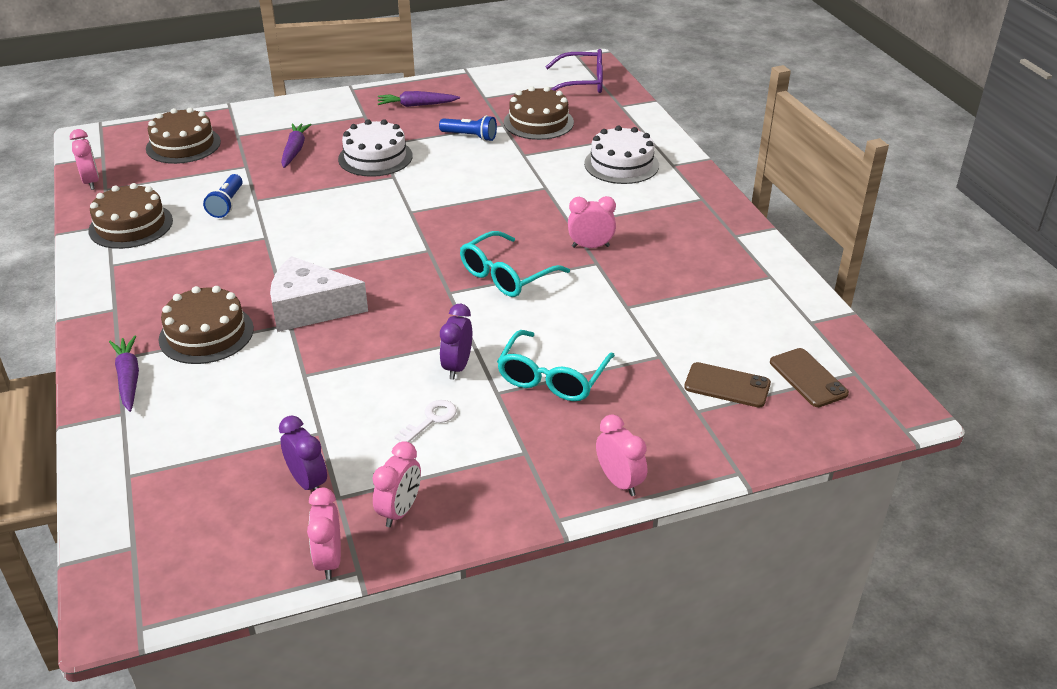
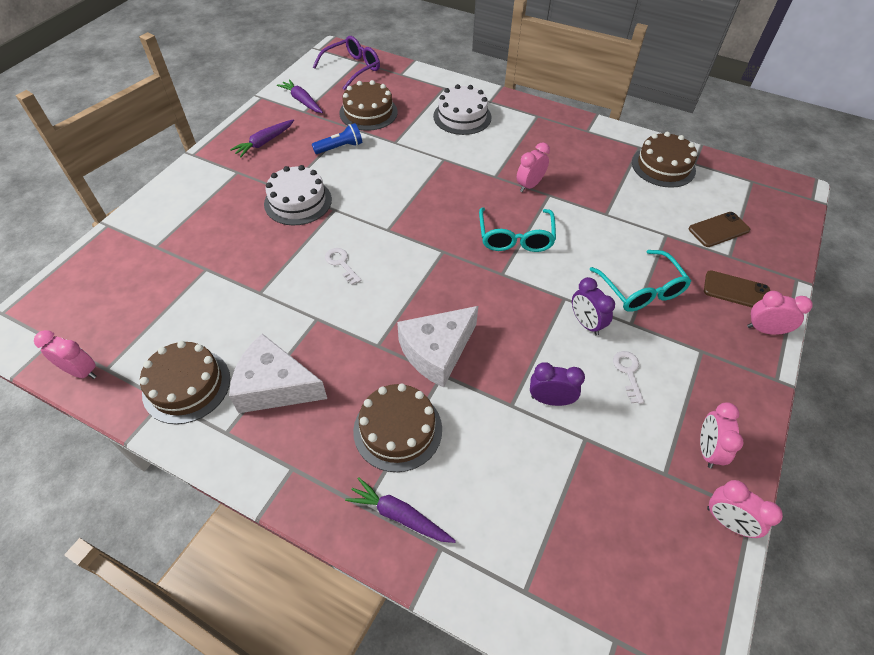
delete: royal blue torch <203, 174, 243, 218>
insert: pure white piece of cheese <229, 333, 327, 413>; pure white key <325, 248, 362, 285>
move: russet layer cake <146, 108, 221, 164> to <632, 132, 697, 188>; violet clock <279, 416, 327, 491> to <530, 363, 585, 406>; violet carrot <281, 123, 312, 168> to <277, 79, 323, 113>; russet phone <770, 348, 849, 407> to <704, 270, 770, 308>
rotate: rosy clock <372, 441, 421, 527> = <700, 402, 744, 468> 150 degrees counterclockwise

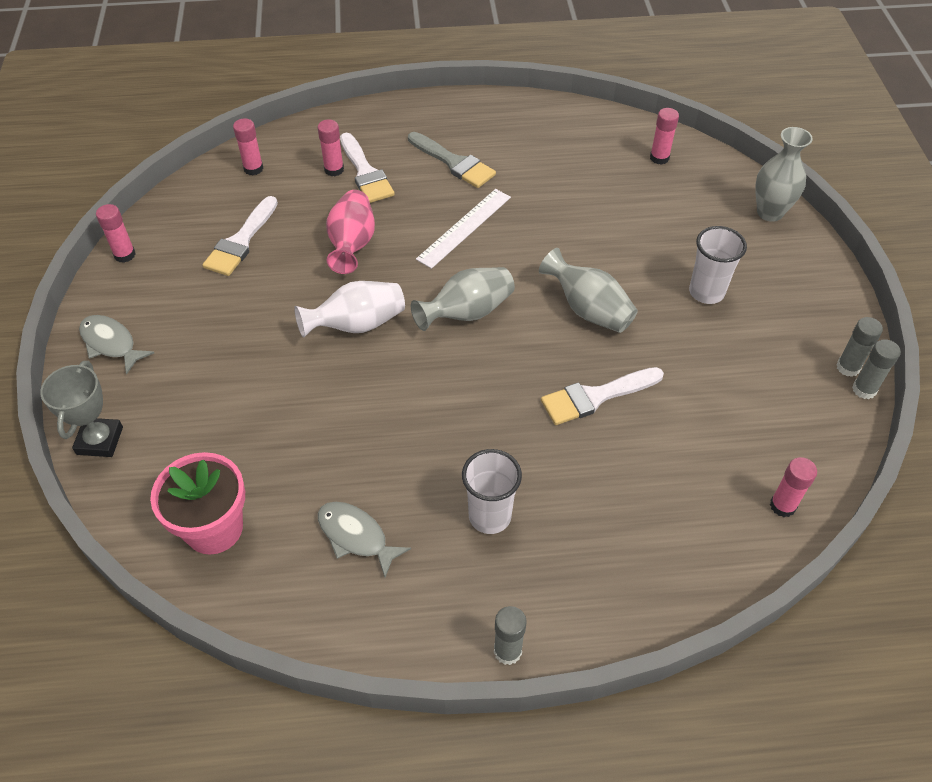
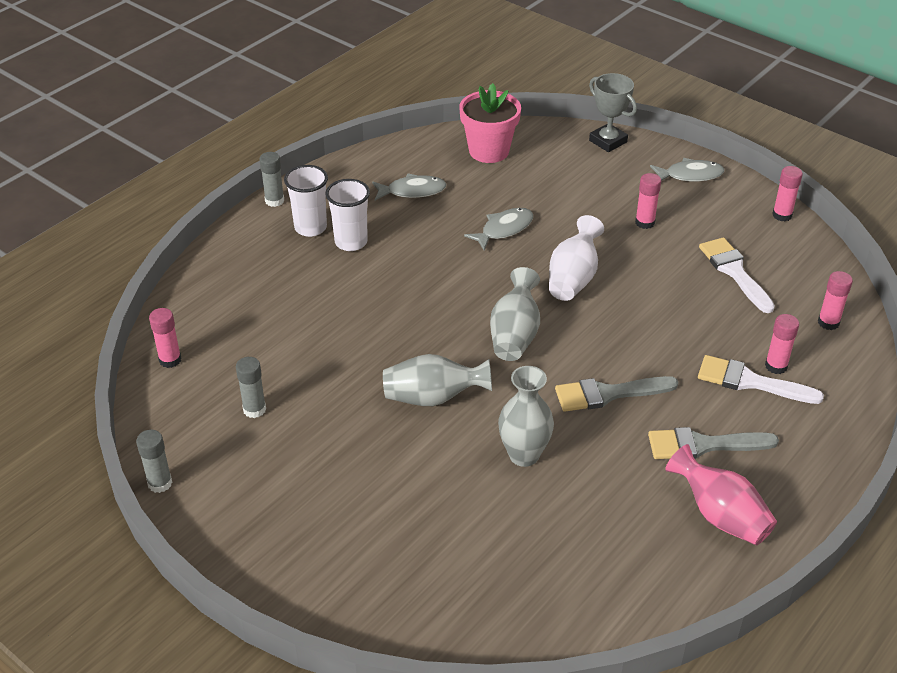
delete: pure white paintbrush <541, 367, 664, 425>
insert: grey toy fish <464, 208, 533, 250>
move: rosy tall vase <326, 190, 375, 274> to <665, 444, 777, 545>; rosy glue stick <650, 108, 679, 165> to <635, 173, 661, 229>; pure white cup <689, 226, 747, 304> to <284, 165, 328, 237>; grey tall vase <755, 127, 813, 222> to <498, 366, 554, 467>; grey glue stick <836, 317, 883, 377> to <236, 357, 266, 418>
replace: pure white measuring stick <416, 189, 511, 269> to grey paintbrush <555, 376, 679, 412>

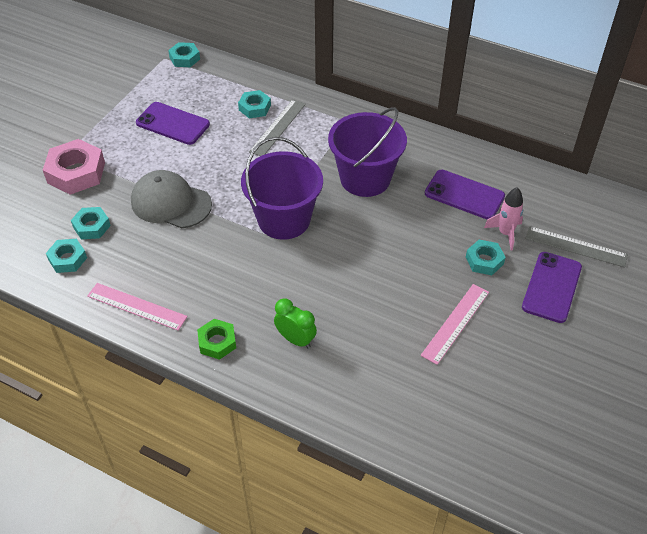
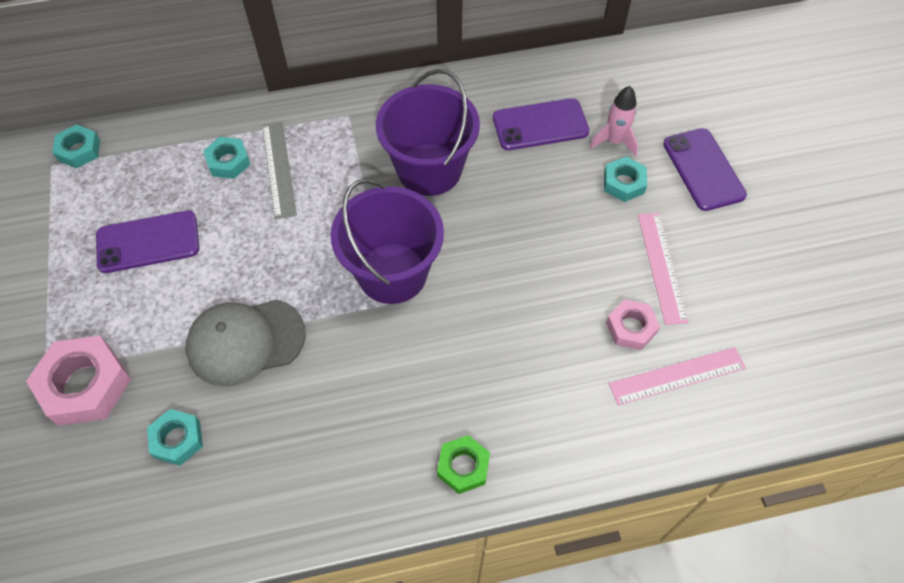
delete: teal nut <46, 239, 87, 273>; green clock <274, 298, 317, 349>; grey measuring stick <525, 226, 628, 267>
insert: rosy nut <606, 299, 660, 350>
move: rosy measuring stick <87, 283, 188, 331> to <609, 347, 746, 406>

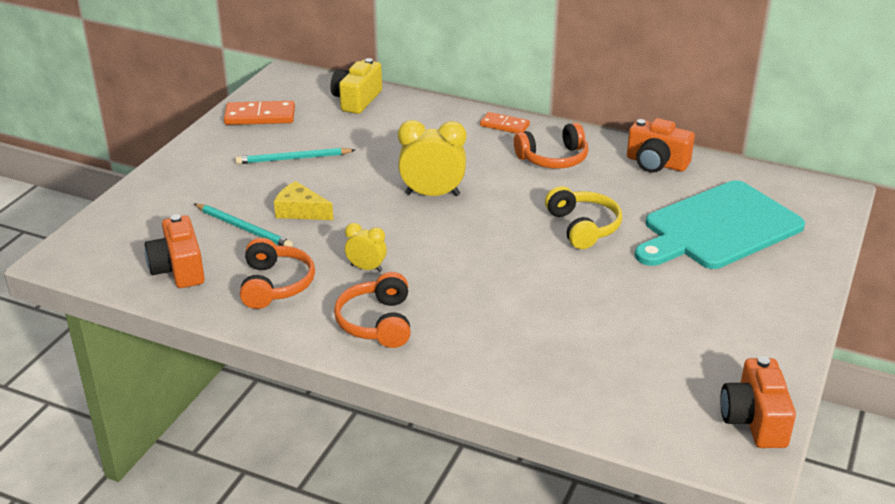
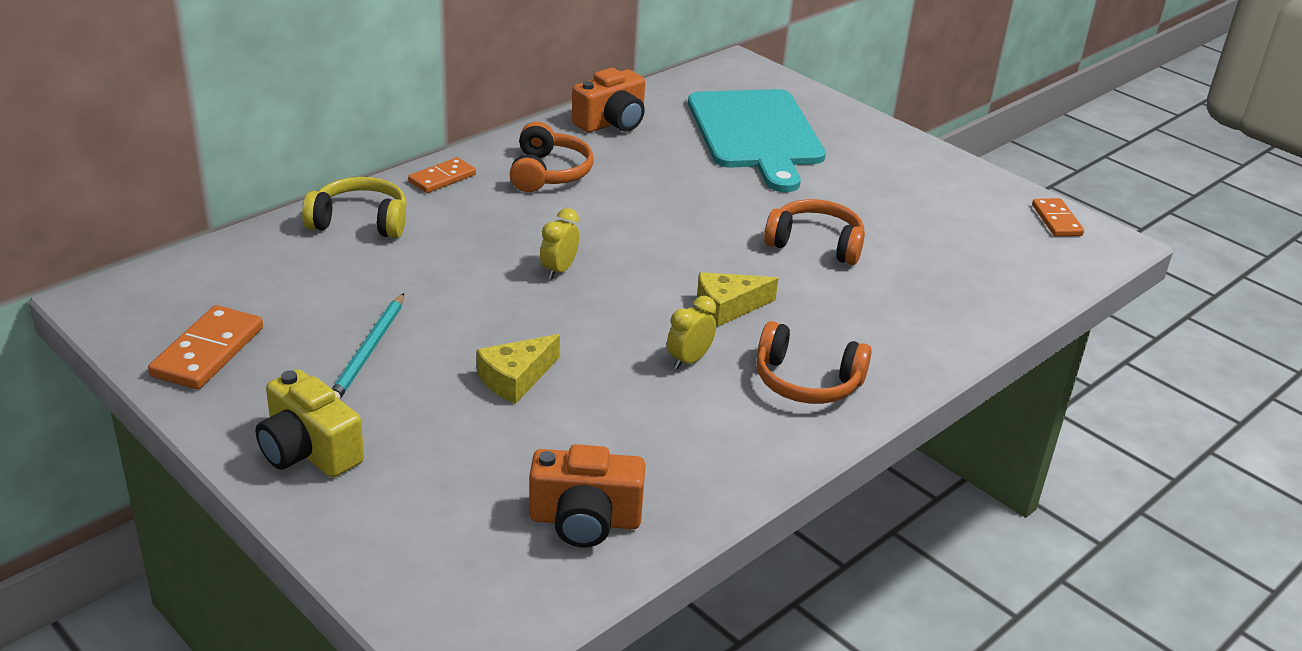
delete: teal pencil <194, 204, 293, 247>
insert: bright yellow piece of cheese <697, 272, 778, 327>
move: orange over-ear headphones <240, 238, 315, 309> to <764, 199, 865, 265>; bright yellow camera <331, 58, 382, 114> to <256, 369, 364, 478>; bright yellow over-ear headphones <545, 186, 622, 249> to <302, 177, 407, 238>
replace: orange camera <720, 356, 796, 448> to orange domino tile <1032, 198, 1084, 237>
resize: bright yellow clock <398, 120, 467, 196> = <540, 208, 579, 279> x0.56

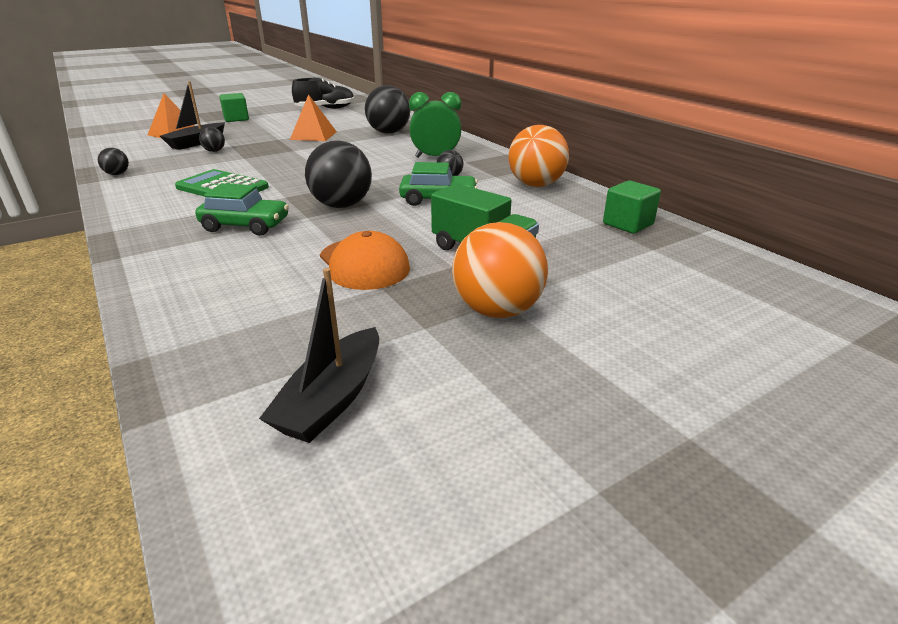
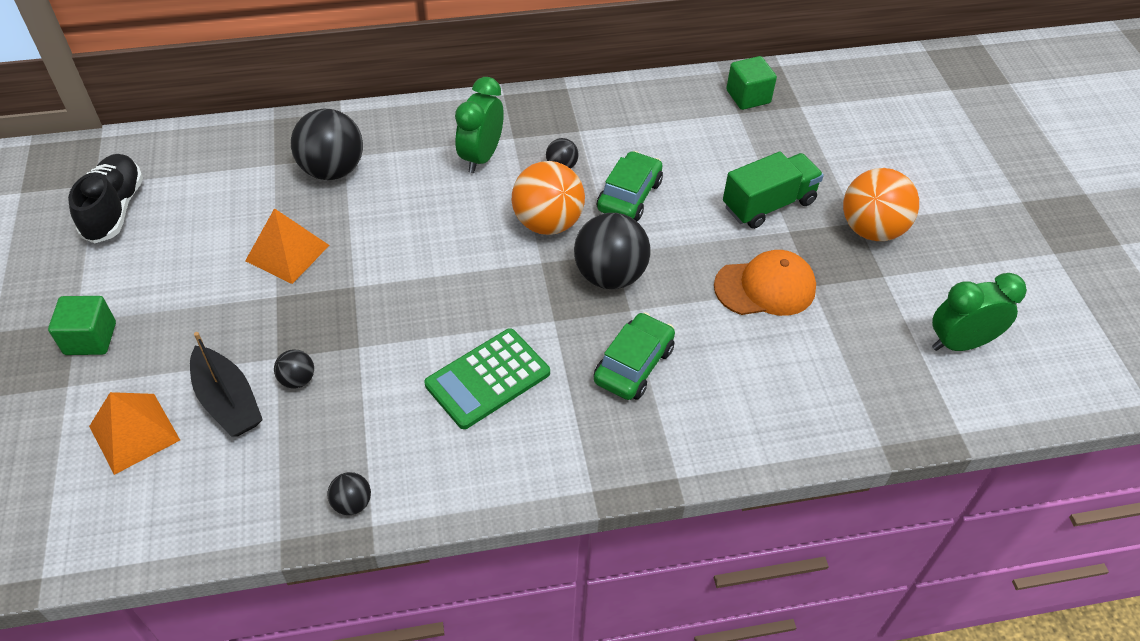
move: orange play ball <508, 125, 569, 187> to <512, 161, 585, 235>
replace: black boat <259, 268, 379, 443> to green clock <932, 273, 1027, 351>

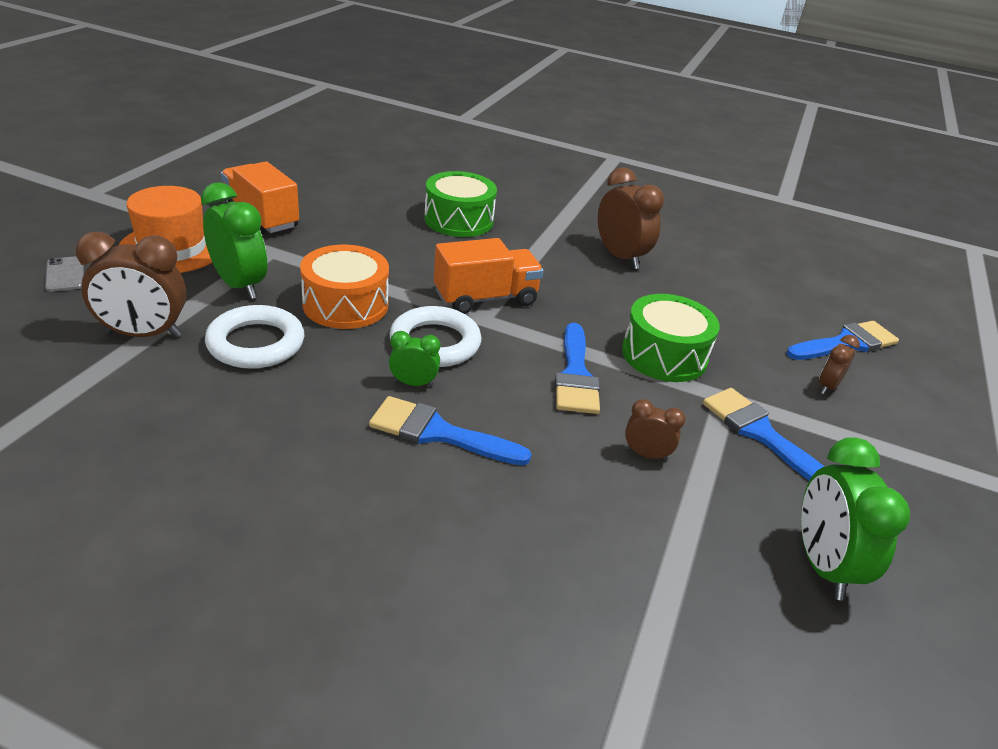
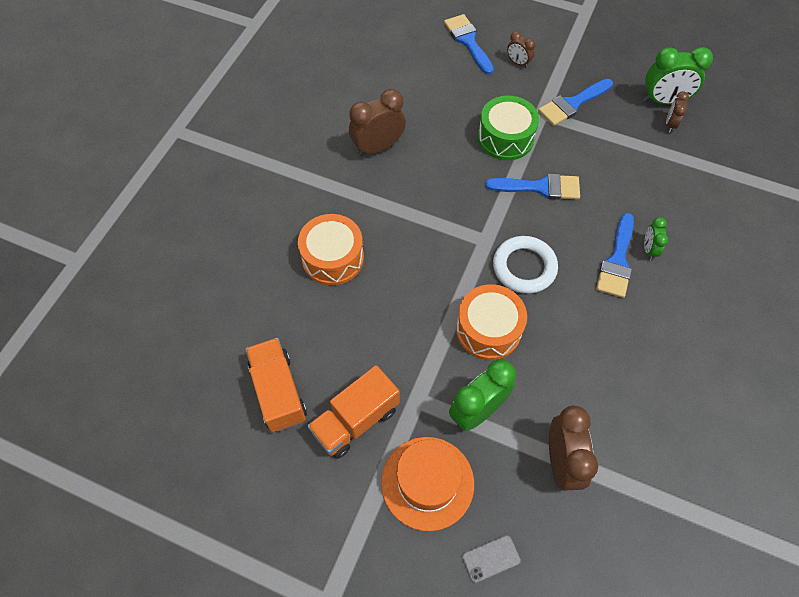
delete: pure white torus <205, 305, 304, 369>
move: green clock <389, 331, 440, 387> to <644, 217, 668, 260>; orange toy truck <434, 238, 544, 314> to <245, 338, 307, 432>; russet clock <625, 399, 685, 461> to <666, 91, 689, 132>
recolor: green drum <424, 171, 497, 237> to orange drum <298, 214, 364, 285>

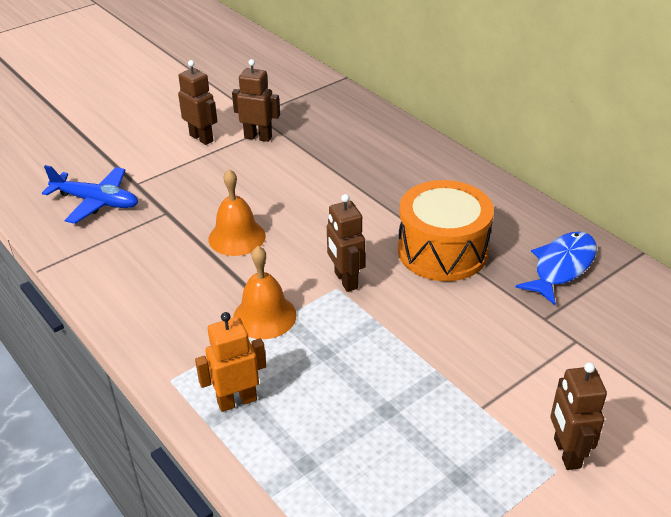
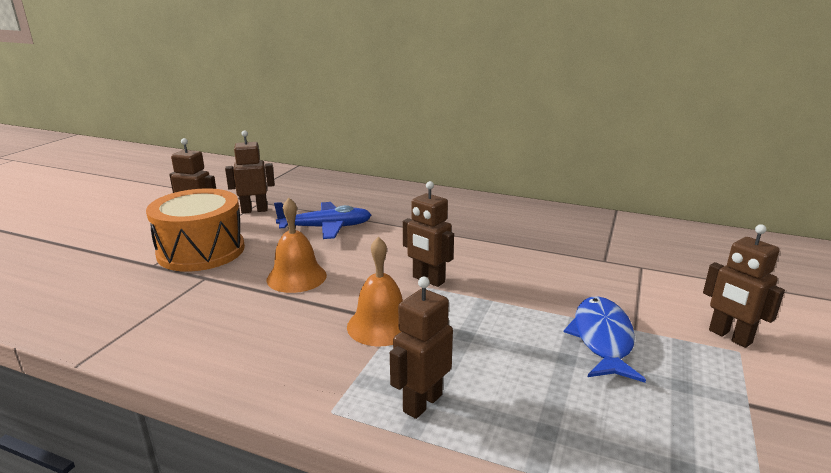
move: royal blue aeroplane <42, 165, 138, 224> to <274, 202, 371, 239>; orange drum <398, 180, 494, 281> to <146, 189, 245, 272>; royal blue toy fish <515, 231, 597, 305> to <564, 296, 646, 383>
recolor: orange robot figure <195, 312, 266, 412> to russet robot figure <390, 277, 453, 419>

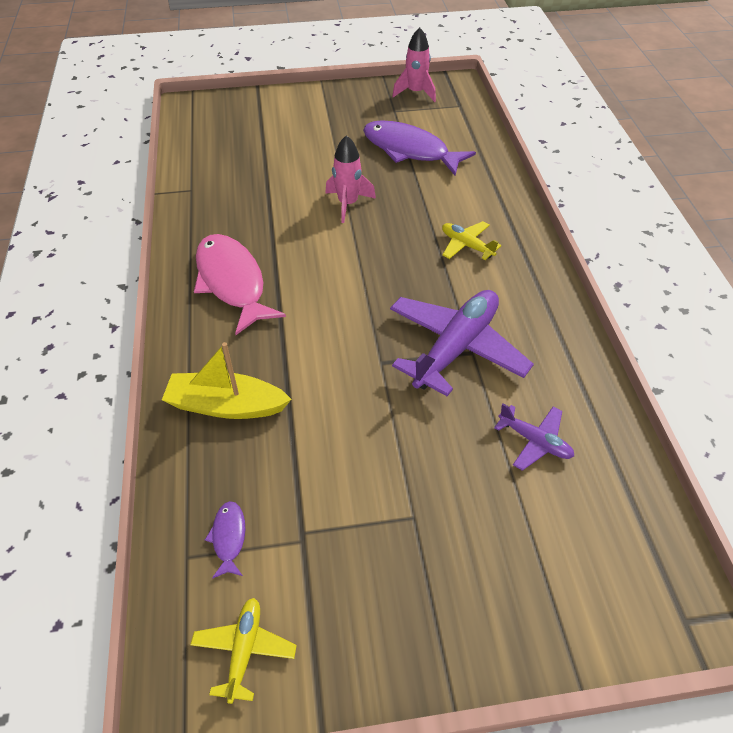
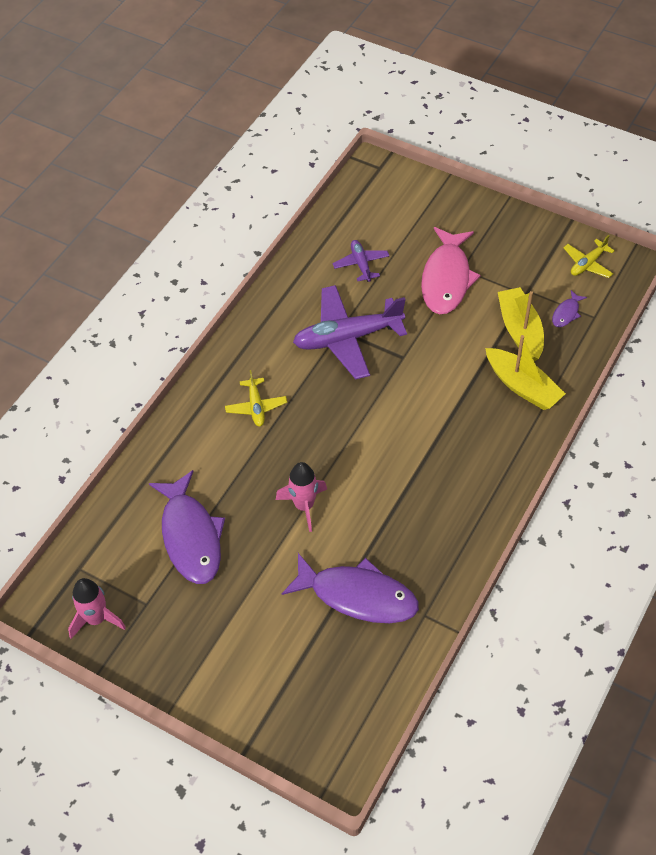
insert: violet toy fish <282, 553, 419, 623>; bright yellow boat <498, 287, 544, 362>
move: rosy toy fish <194, 234, 286, 335> to <421, 227, 481, 314>

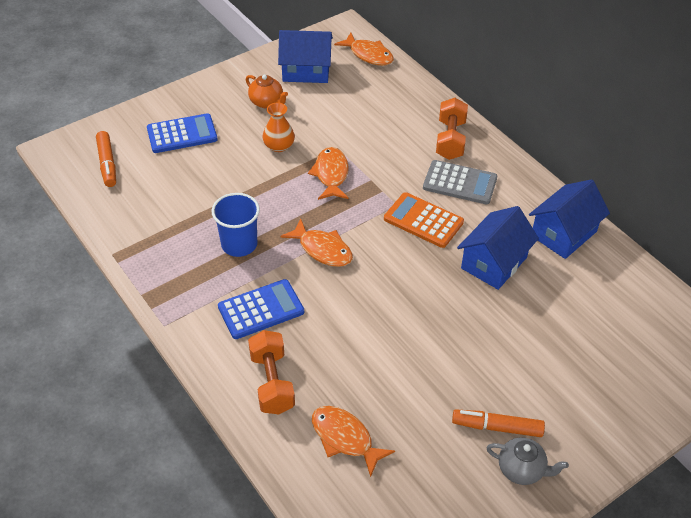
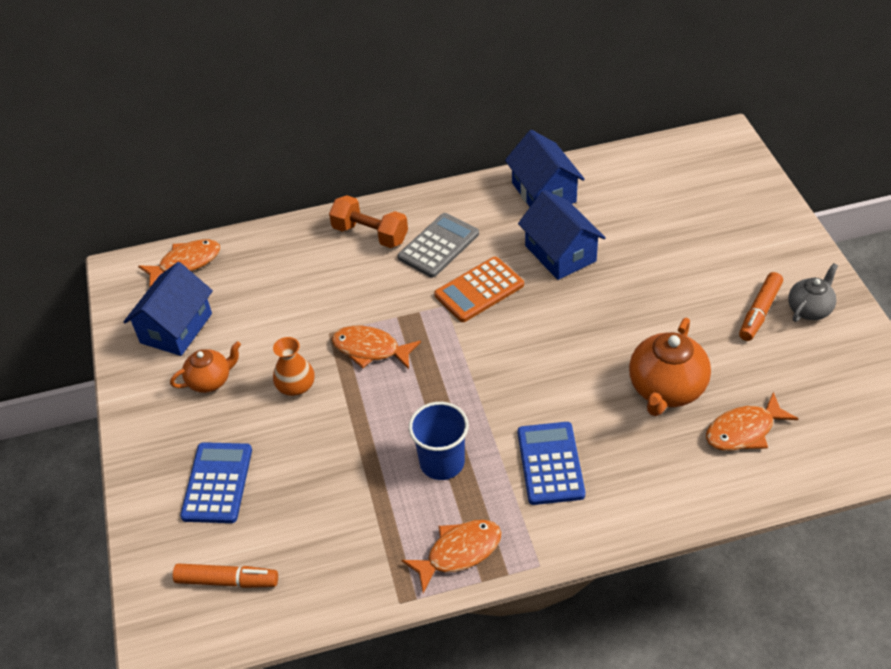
delete: orange dumbbell <248, 330, 295, 414>
insert: orange teapot <629, 318, 711, 416>
move: orange toy fish <280, 219, 353, 267> to <401, 520, 502, 593>

